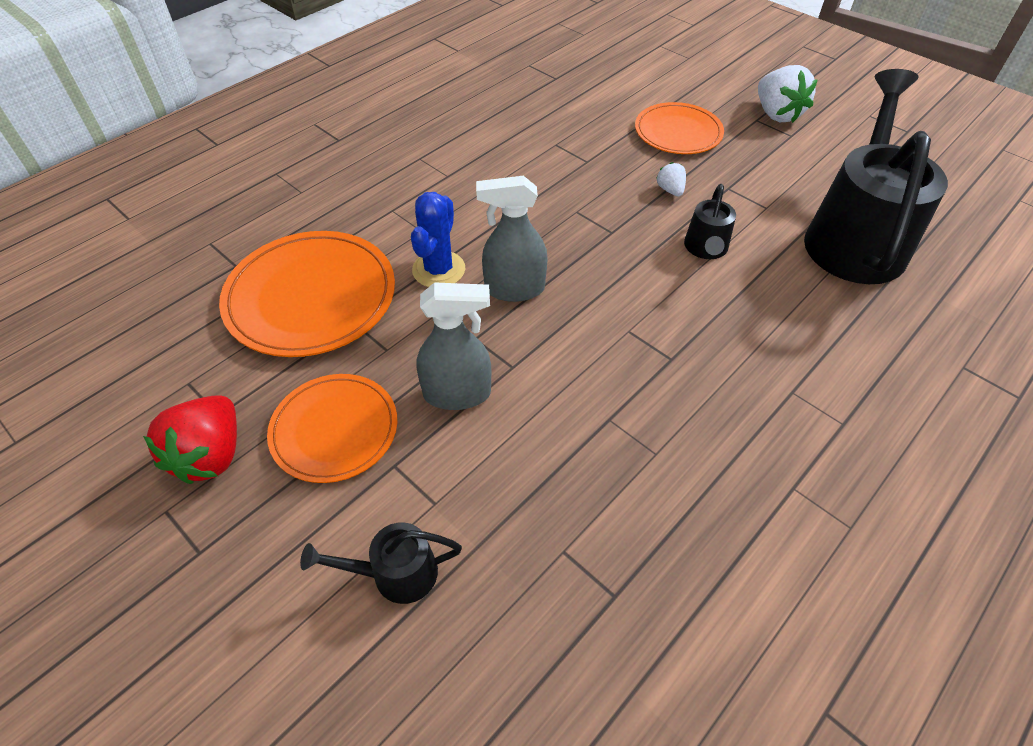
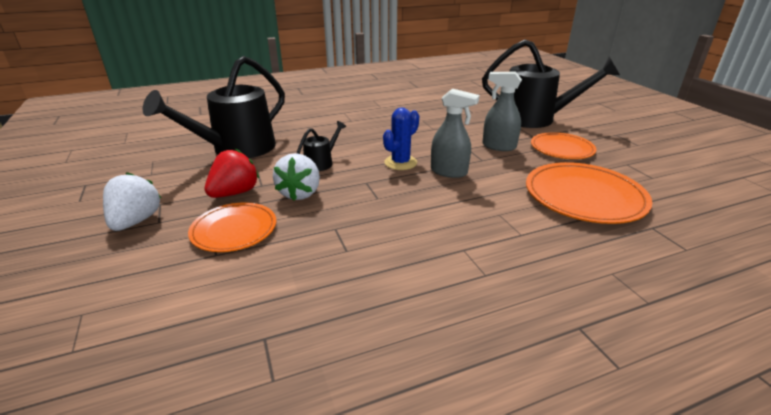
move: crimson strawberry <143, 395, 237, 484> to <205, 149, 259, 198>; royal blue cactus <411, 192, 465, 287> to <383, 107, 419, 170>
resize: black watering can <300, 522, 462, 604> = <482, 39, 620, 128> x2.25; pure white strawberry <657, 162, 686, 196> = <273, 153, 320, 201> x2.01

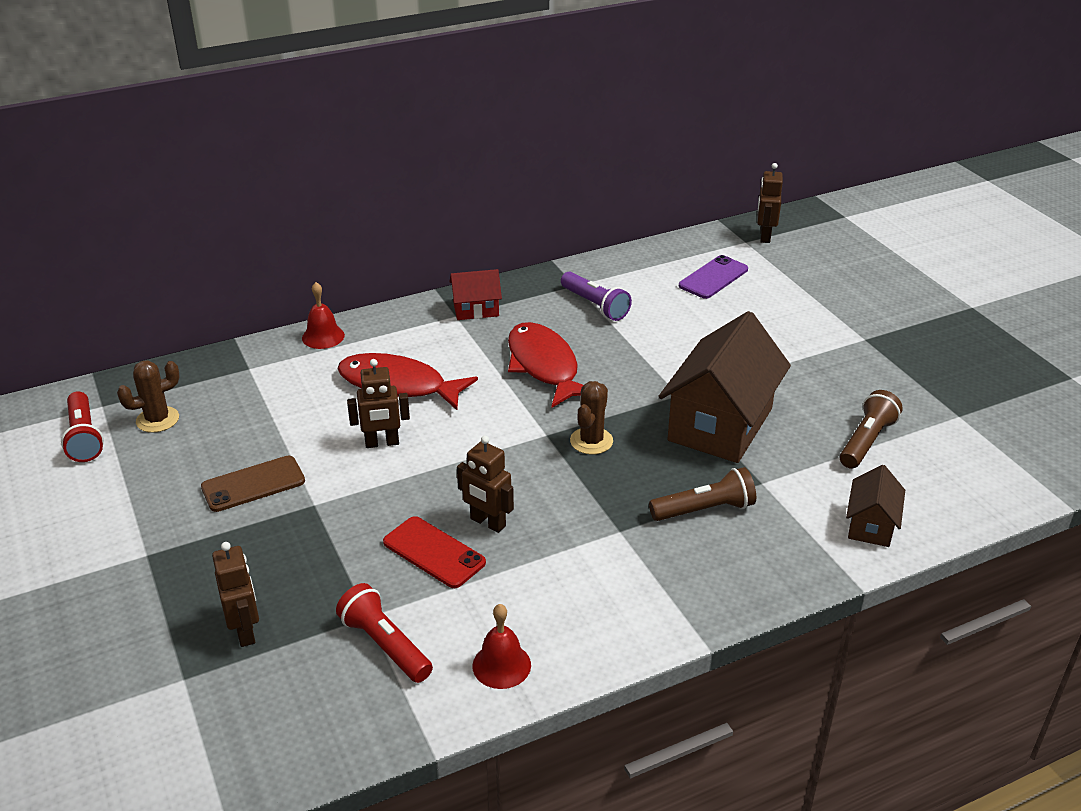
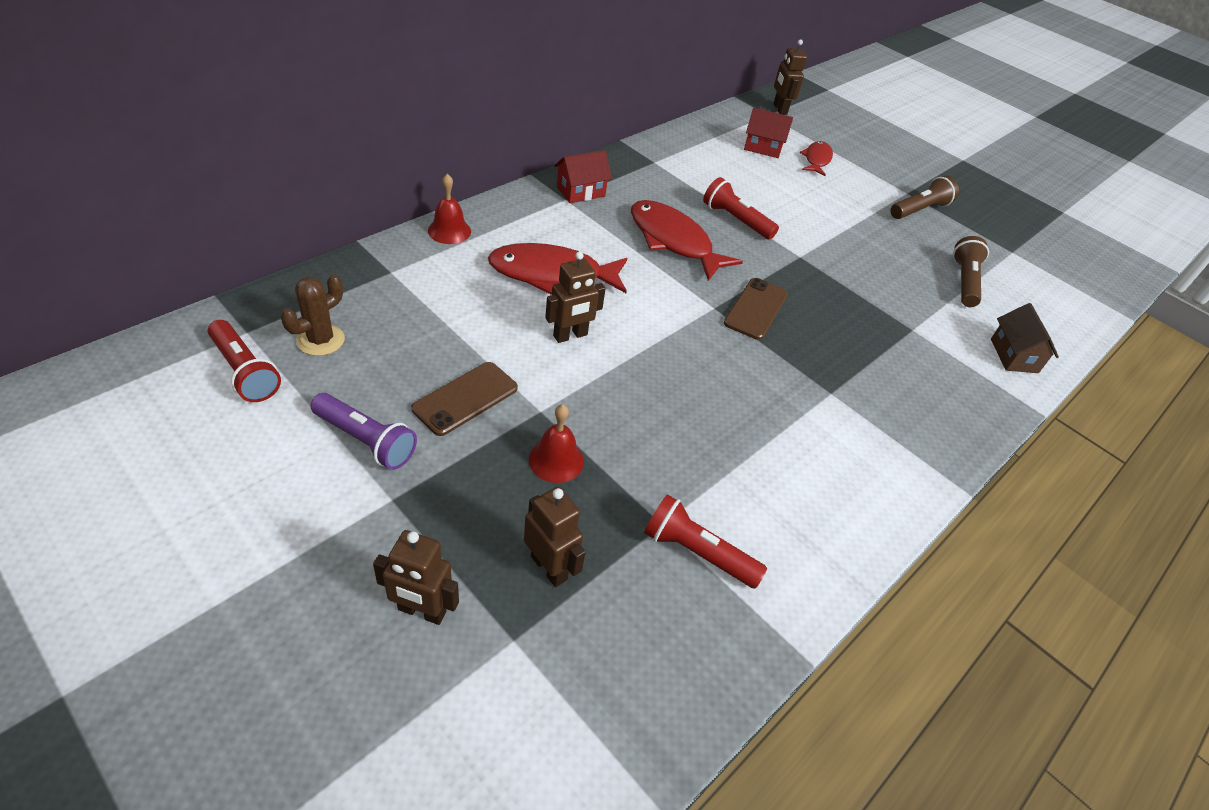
delete: crimson phone <383, 516, 486, 588>; russet cottage <658, 311, 791, 463>
insert: crimson torch <703, 177, 779, 240>; crimson toy fish <800, 141, 833, 176>
move: russet robot figure <457, 436, 514, 533> to <373, 530, 459, 625>; crimson bell <472, 604, 531, 689> to <529, 404, 584, 483>; violet torch <561, 272, 632, 321> to <311, 393, 417, 470>; russet torch <649, 467, 756, 521> to <890, 176, 959, 219>
replace: russet cactus <570, 381, 613, 455> to russet phone <724, 278, 788, 340>; violet phone <679, 255, 748, 299> to crimson cottage <744, 108, 793, 158>

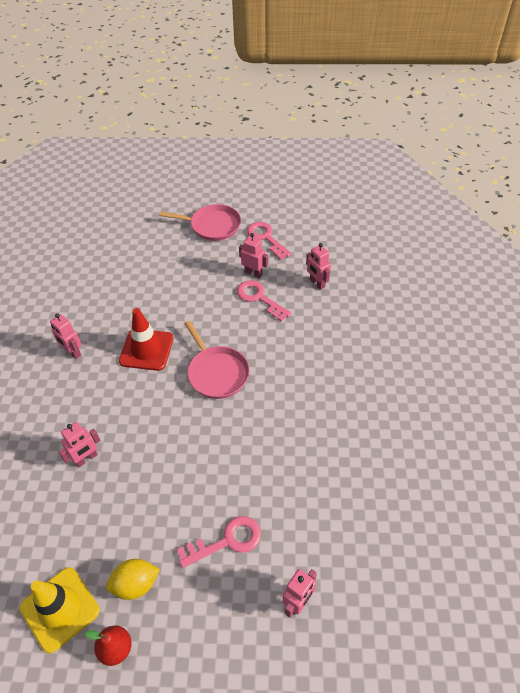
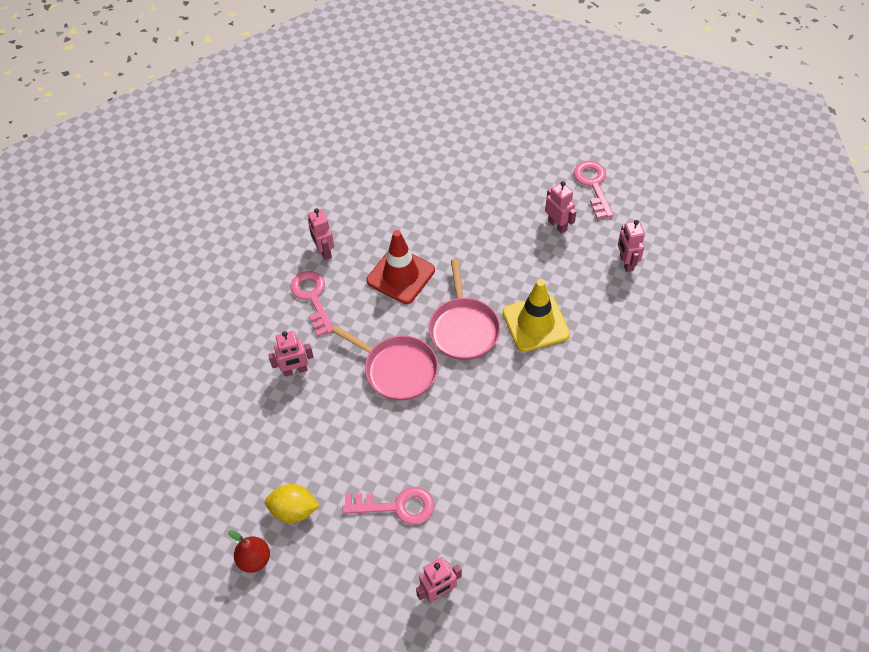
move: bright yellow traffic cone <20, 567, 100, 653> to <503, 279, 570, 352>; rosy frying pan <159, 204, 241, 241> to <331, 325, 438, 401>; rosy key <237, 280, 291, 322> to <290, 271, 333, 336>

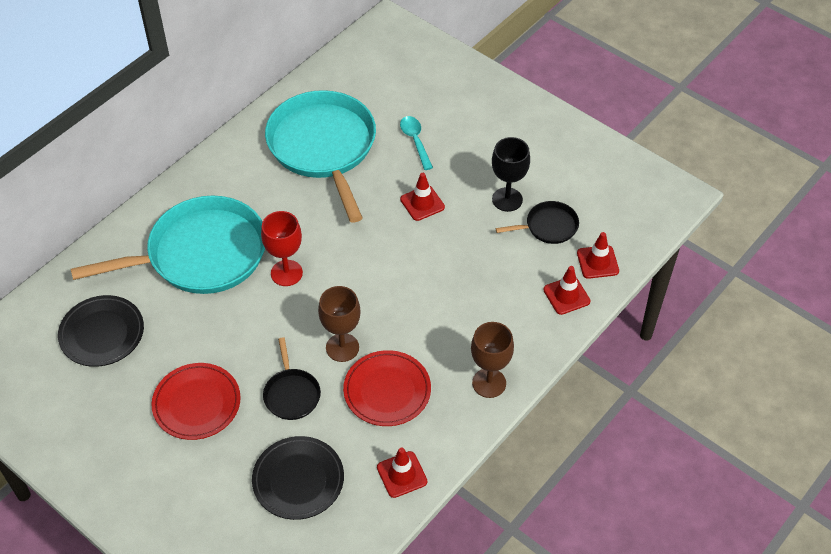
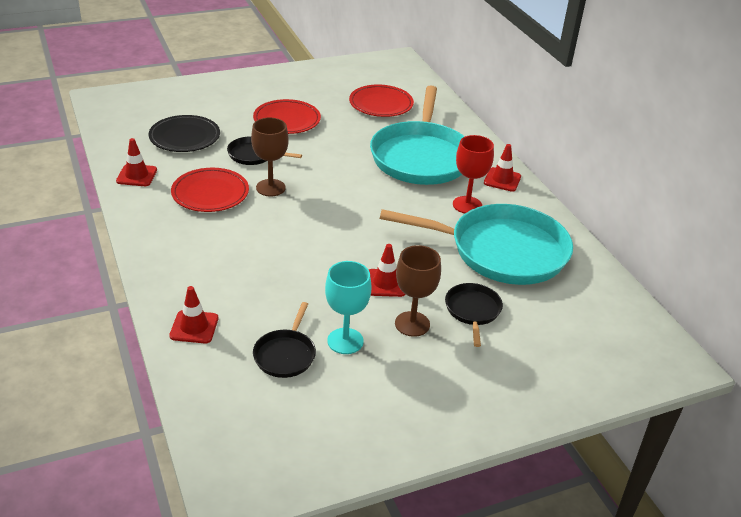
move: crimson goblet <261, 211, 303, 286> to <453, 135, 494, 213>; russet goblet <471, 322, 514, 398> to <395, 245, 441, 337>; crimson traffic cone <577, 232, 619, 279> to <484, 144, 521, 192>
replace: teal teaspoon <400, 116, 433, 170> to black frying pan <445, 283, 503, 347>
recolor: black flat dish <58, 295, 144, 367> to crimson flat dish <349, 85, 414, 117>; black goblet <492, 137, 530, 212> to teal goblet <325, 261, 371, 354>

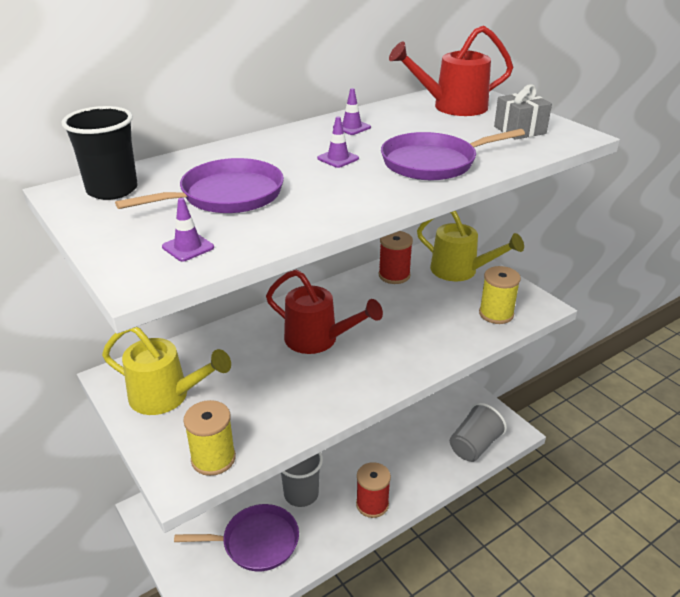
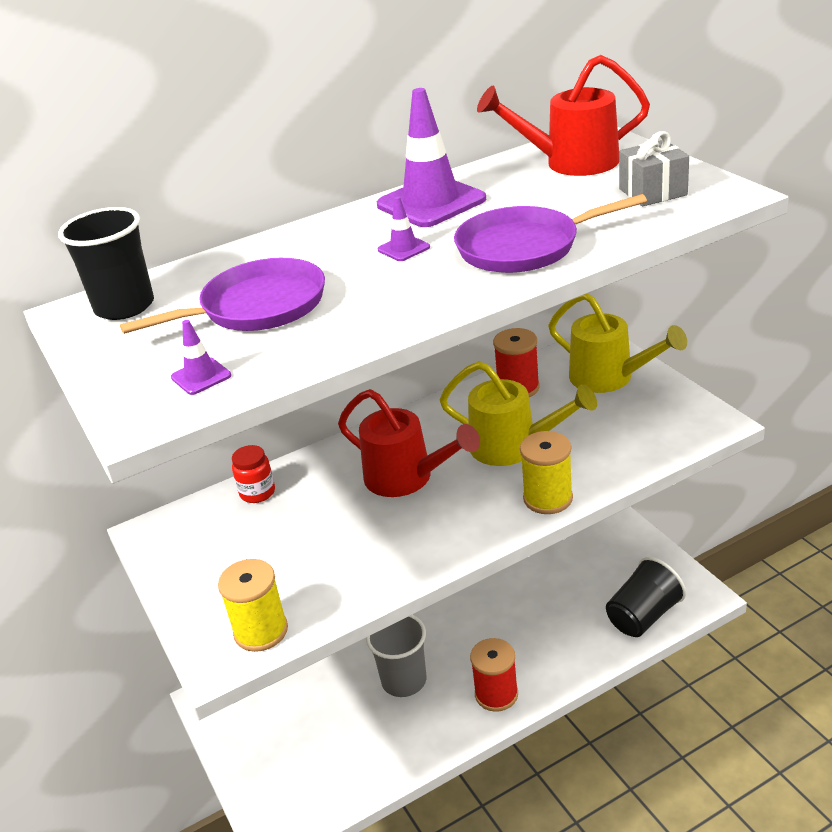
delete: violet frying pan <174, 504, 299, 571>
insert: crimson jam jar <232, 445, 275, 503>
move: bright yellow watering can <102, 327, 231, 415> to <439, 361, 597, 466>; bright yellow spool <479, 266, 521, 324> to <520, 431, 573, 514>
recolor: grey cup <450, 403, 507, 462> to black cup <606, 557, 686, 637>
resize: violet traffic cone <333, 88, 371, 135> = <377, 88, 486, 227> x2.24

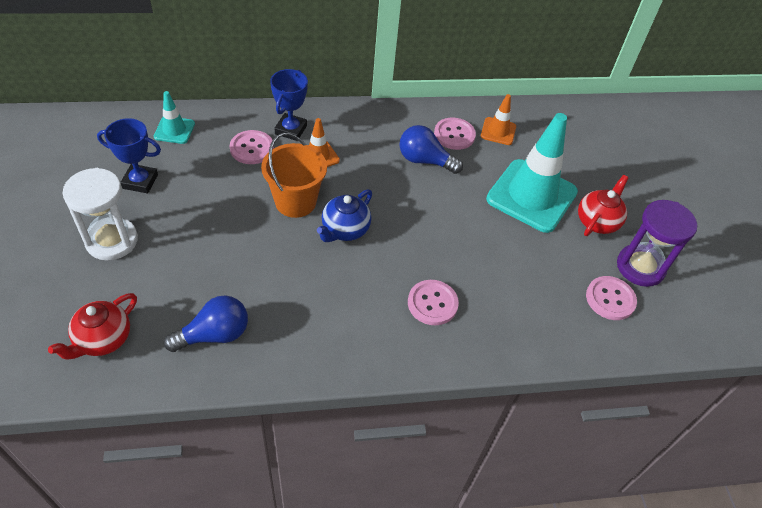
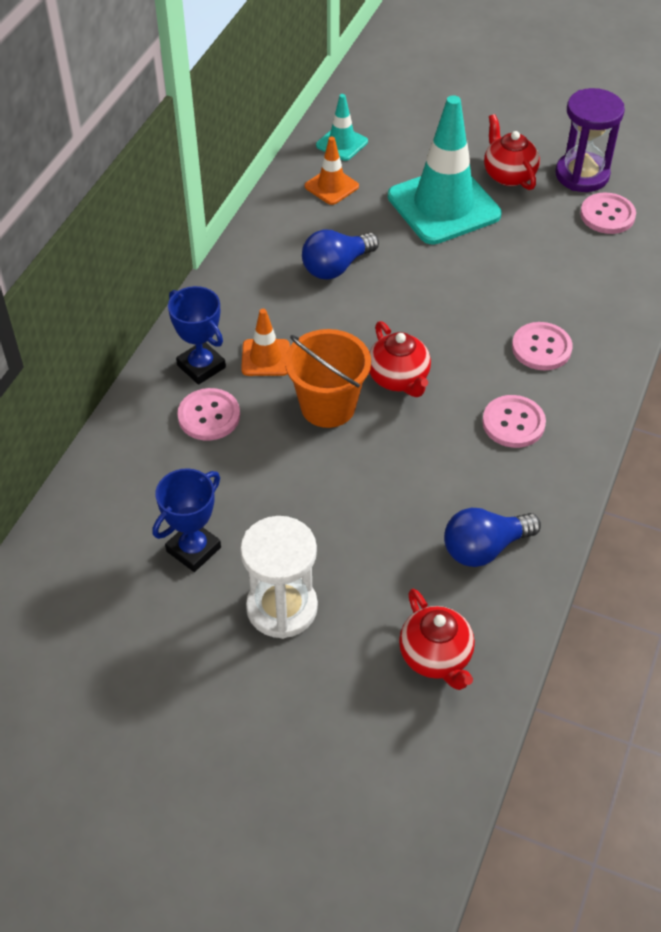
move: teal traffic cone <154, 91, 195, 144> to <316, 94, 368, 161>; rosy shirt button <434, 118, 476, 150> to <482, 395, 546, 448>
recolor: royal blue teapot <317, 189, 372, 242> to crimson teapot <369, 321, 431, 397>
rotate: royal blue lightbulb <164, 295, 248, 352> = <444, 508, 541, 567> 120 degrees counterclockwise

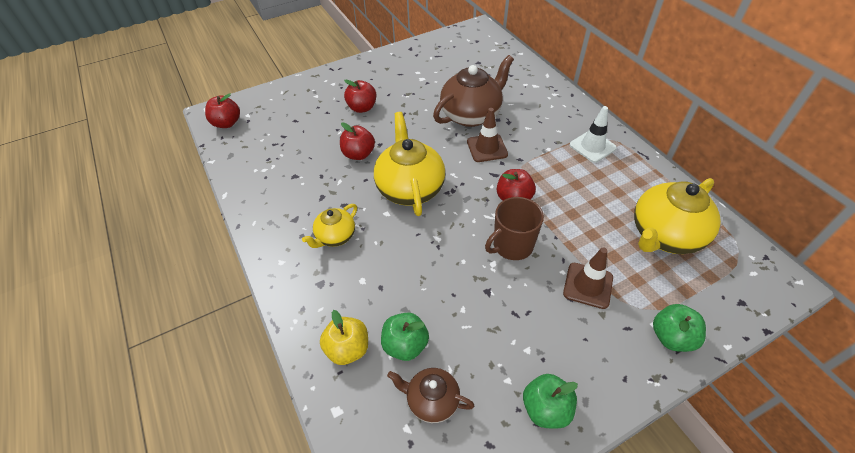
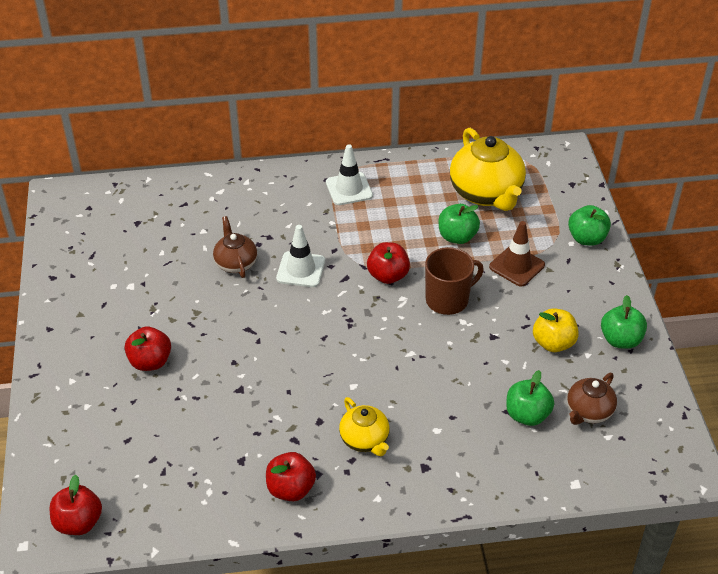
delete: bright yellow teapot <374, 112, 446, 216>
insert: green toy apple <439, 204, 480, 244>
move: bright yellow toy apple <320, 310, 368, 365> to <533, 308, 579, 352>; crimson toy apple <340, 122, 375, 160> to <266, 452, 316, 501>
recolor: russet traffic cone <467, 108, 508, 162> to pure white traffic cone <276, 225, 325, 287>
rotate: russet mug <485, 197, 544, 260> = <425, 247, 484, 315> 105 degrees counterclockwise
resize: russet teapot <433, 55, 514, 127> = <213, 216, 257, 278> x0.55

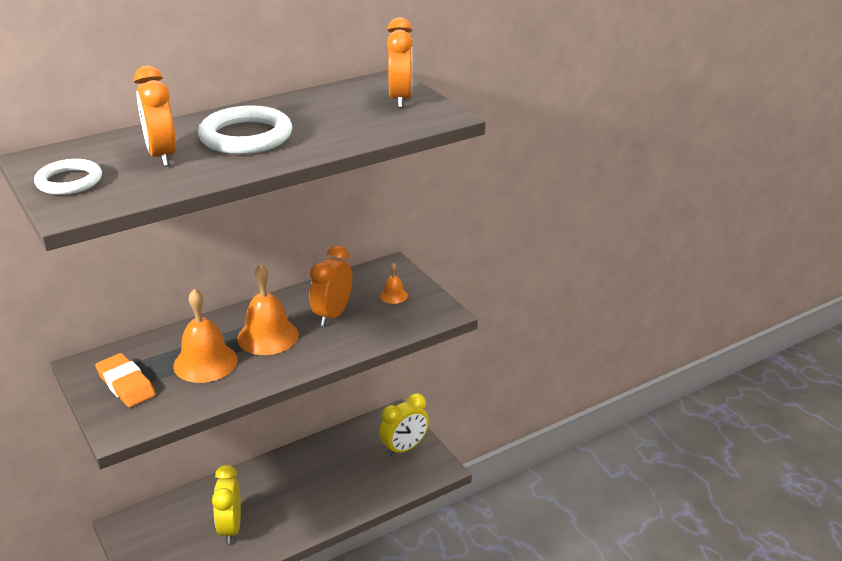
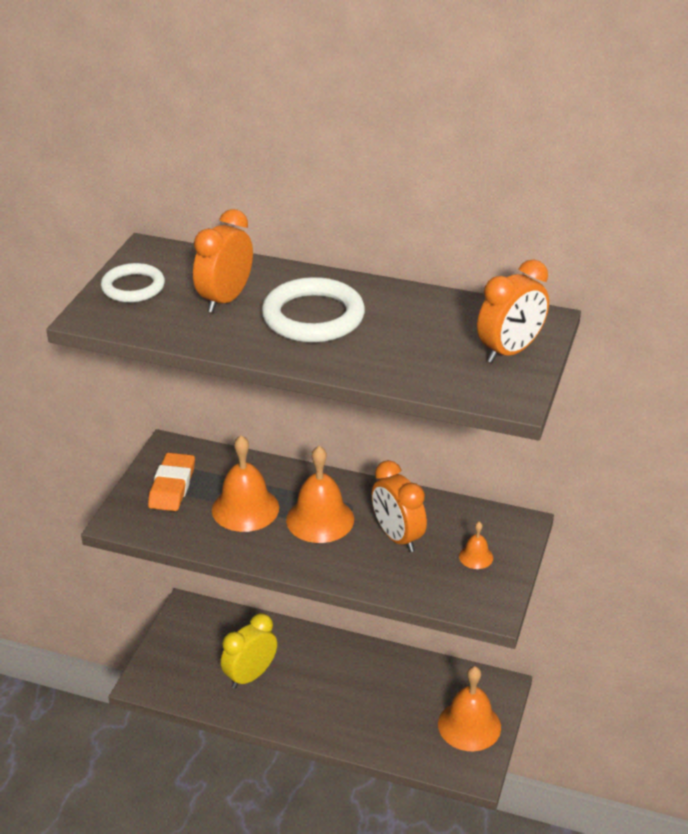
replace: bright yellow clock <379, 393, 429, 457> to orange bell <438, 666, 501, 751>
rotate: orange clock <309, 245, 352, 326> = <372, 460, 427, 552> 105 degrees counterclockwise

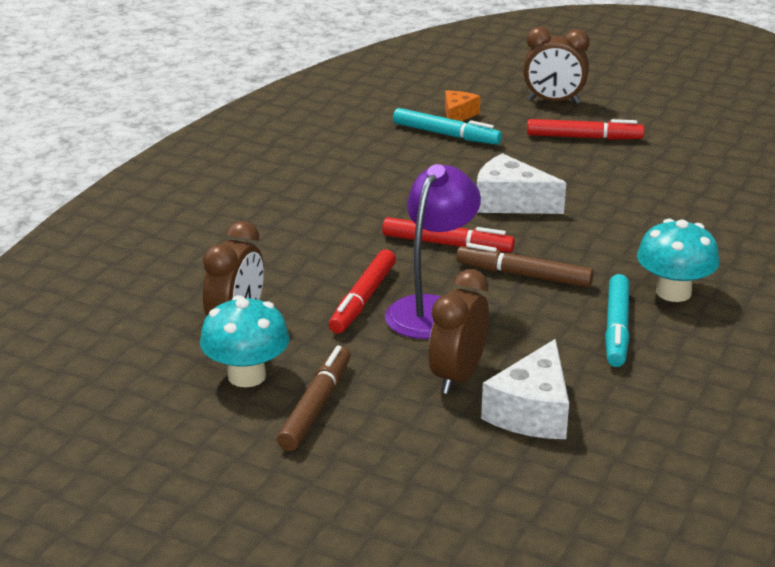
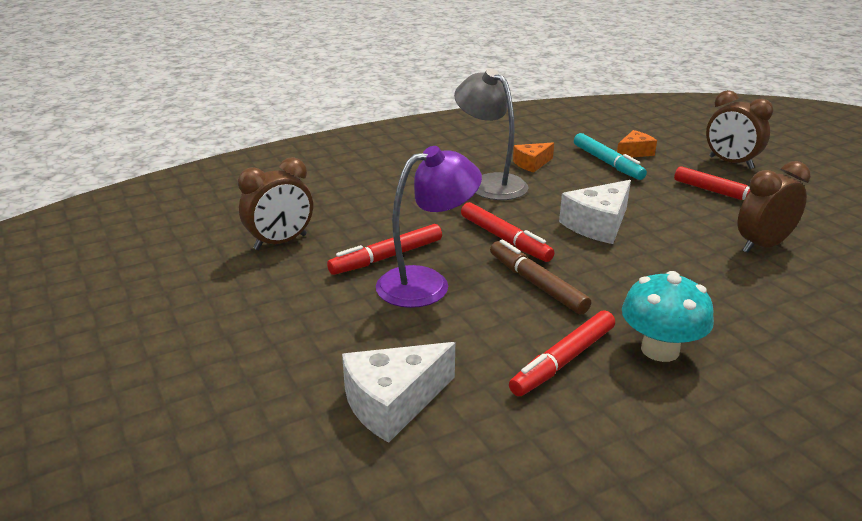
delete: teal fungus <200, 295, 290, 387>; russet marker pen <277, 346, 351, 451>
insert: grey reading lamp <454, 68, 528, 200>; orange piece of cheese <513, 142, 554, 172>
move: russet clock <429, 269, 489, 394> to <738, 161, 811, 253>
recolor: teal marker pen <605, 274, 629, 367> to crimson marker pen <509, 310, 615, 396>
rotate: pure white piece of cheese <477, 153, 566, 214> = <559, 180, 631, 244> 105 degrees counterclockwise

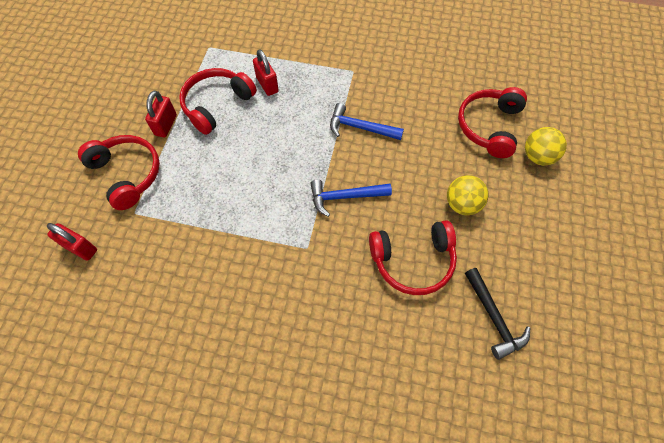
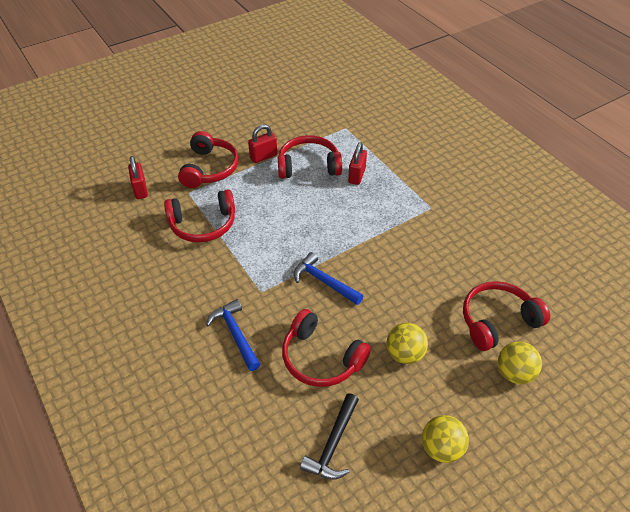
insert: crimson over-ear headphones <164, 189, 235, 243>; bright yellow play ball <422, 415, 469, 463>
move: royal blue carpenter's hammer <330, 103, 404, 140> to <206, 299, 260, 371>

